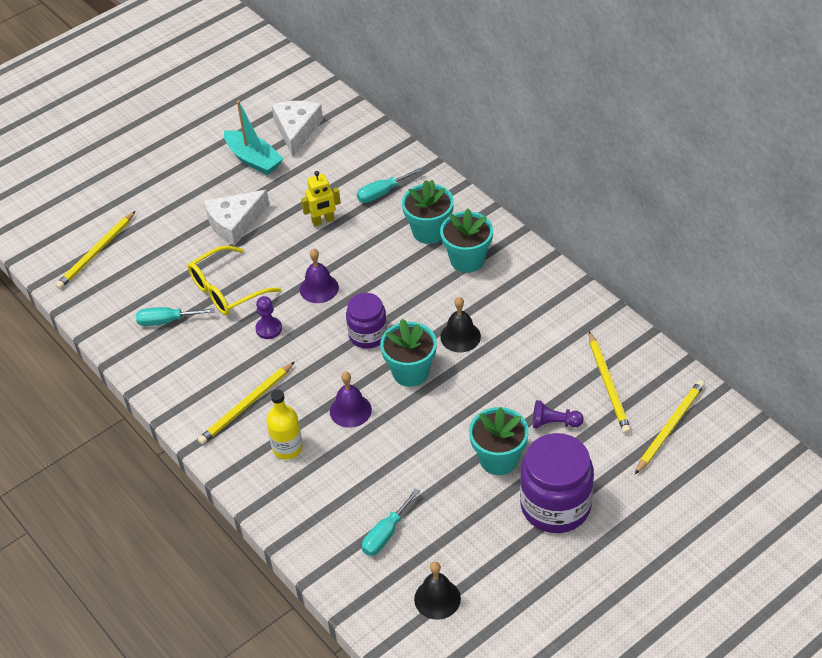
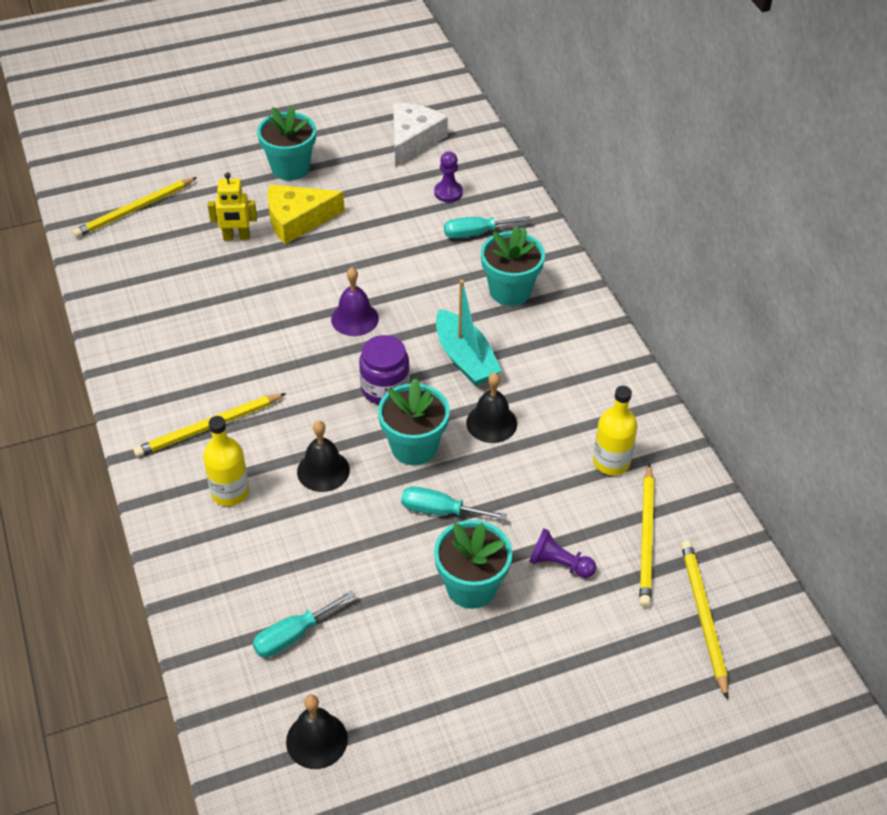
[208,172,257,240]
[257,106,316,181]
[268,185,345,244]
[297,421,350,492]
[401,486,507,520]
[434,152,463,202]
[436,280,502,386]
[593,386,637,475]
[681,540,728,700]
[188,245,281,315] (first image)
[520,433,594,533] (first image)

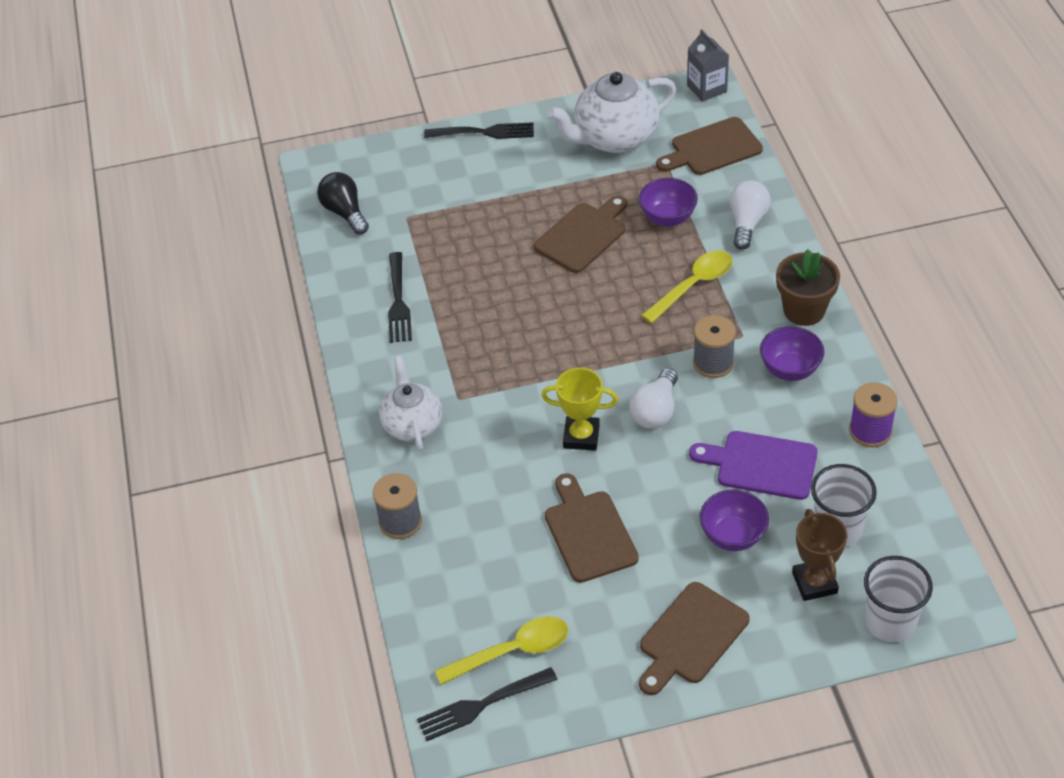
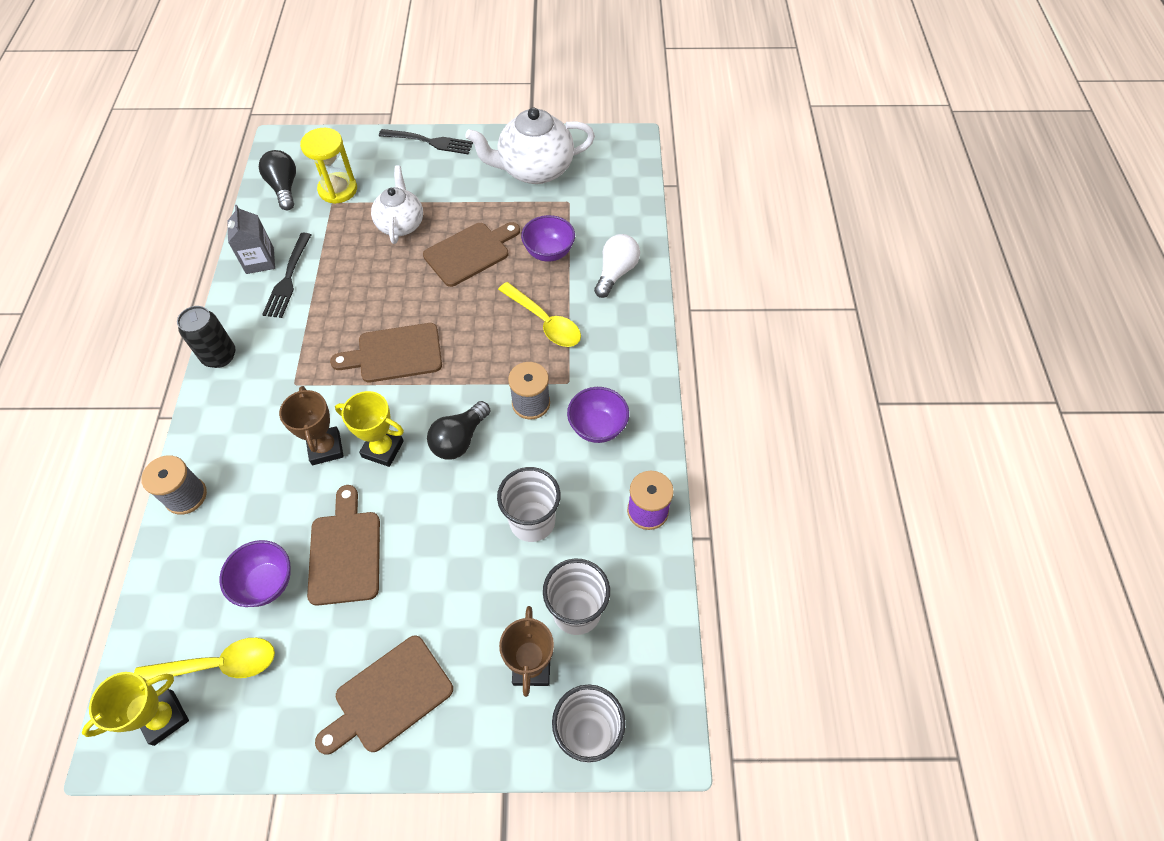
[82,672,189,746]
[177,306,236,368]
[220,540,291,607]
[227,205,275,274]
[279,386,344,465]
[300,128,357,204]
[330,323,442,382]
[371,166,423,244]
[427,401,490,460]
[497,467,561,542]
[498,282,581,347]
[776,249,840,326] (first image)

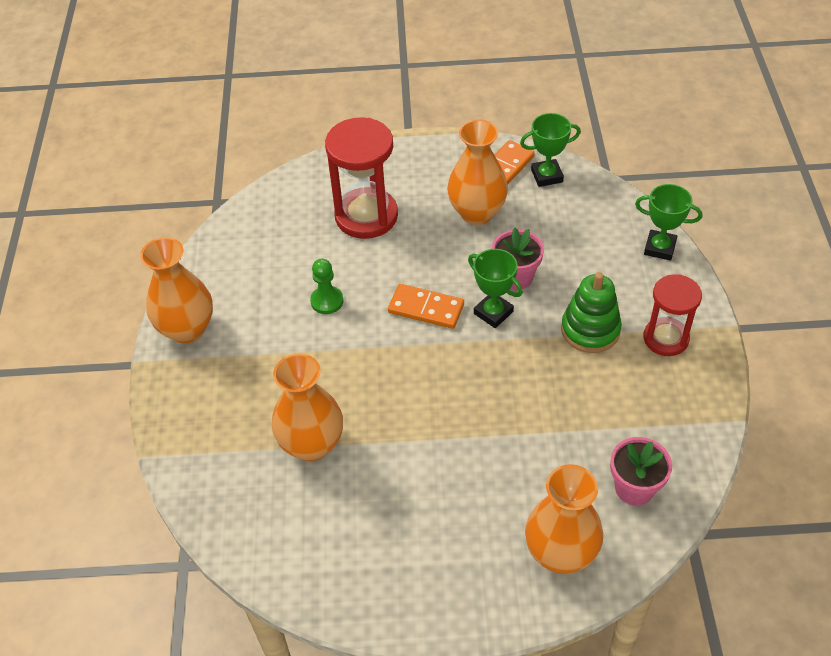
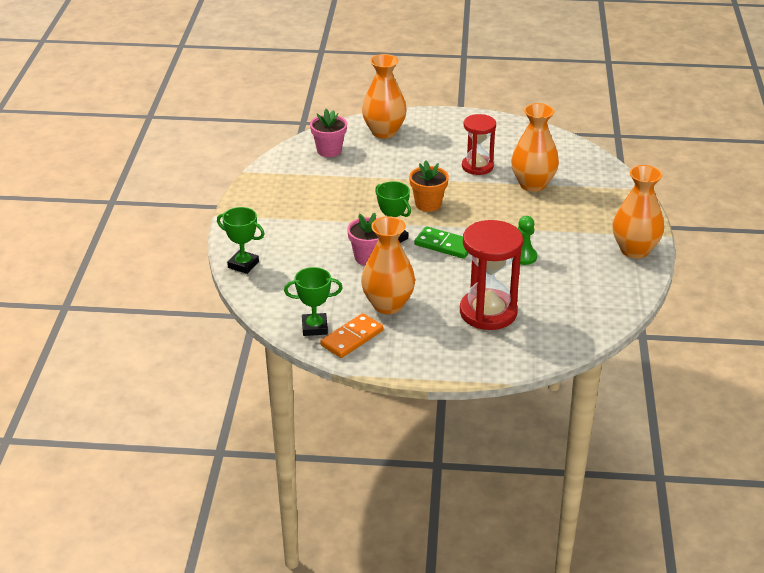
[409,160,449,212]
[414,226,469,259]
[462,114,496,175]
[561,272,622,353] (first image)

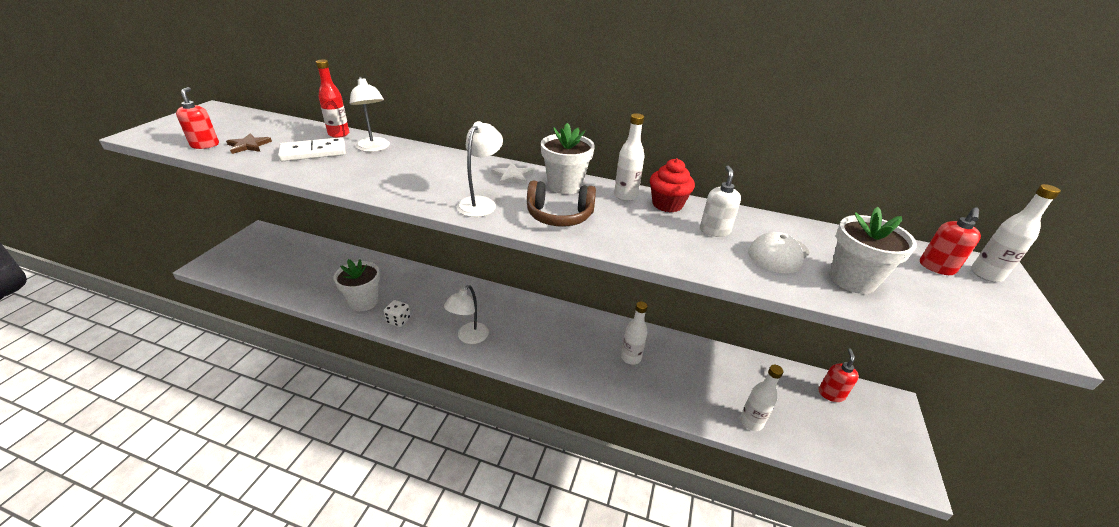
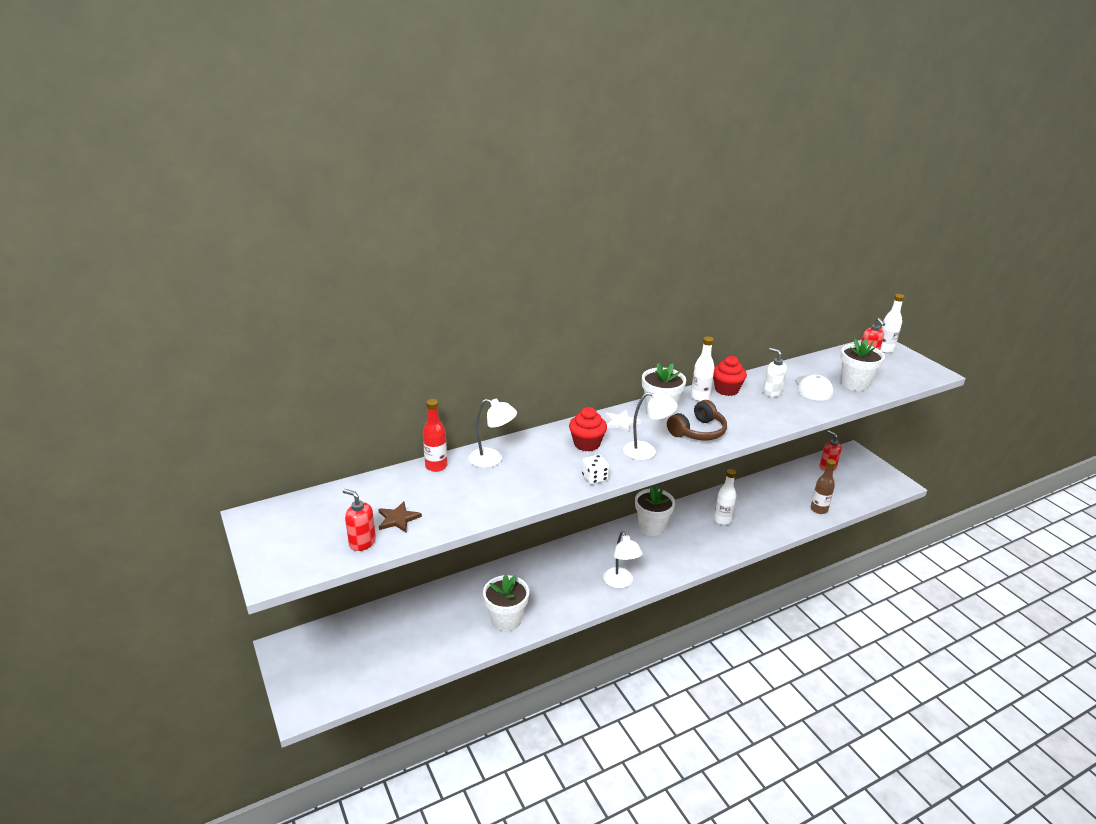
[569,407,607,451]
[582,454,609,485]
[623,391,678,460]
[635,485,675,536]
[811,459,836,514]
[278,137,346,161] (first image)

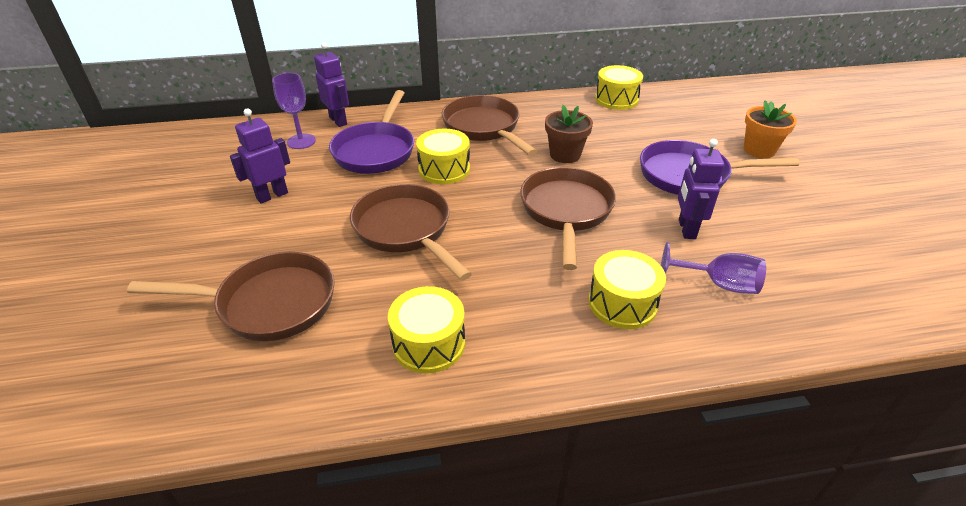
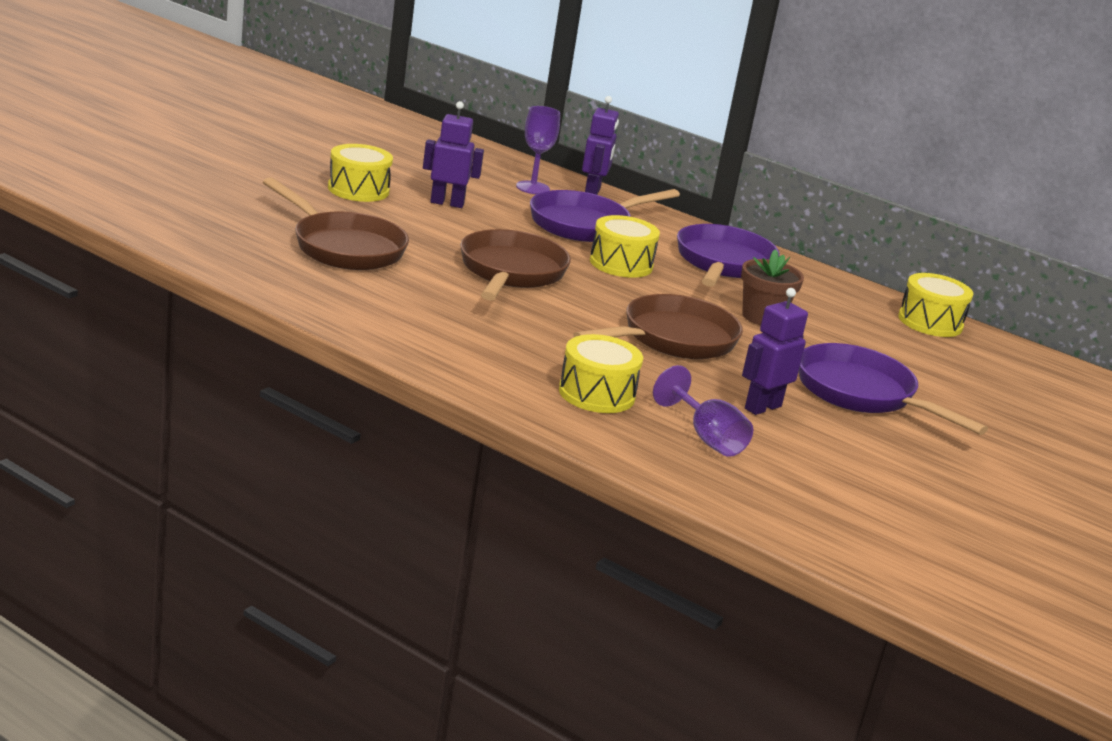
[328,144,393,202]
[677,224,780,287]
[744,100,797,158] (first image)

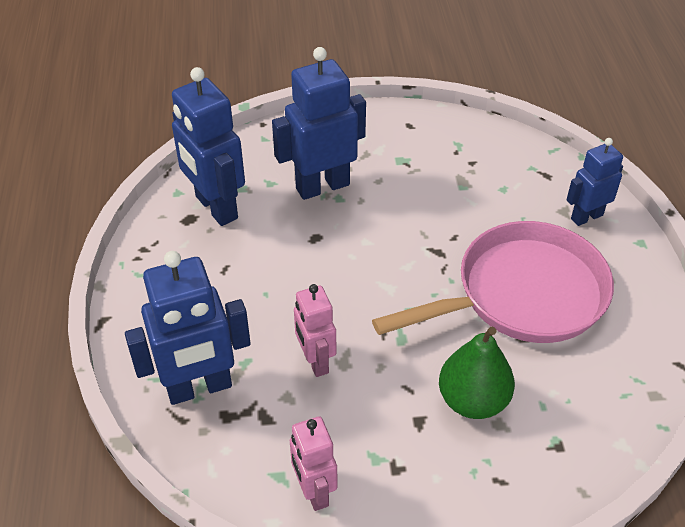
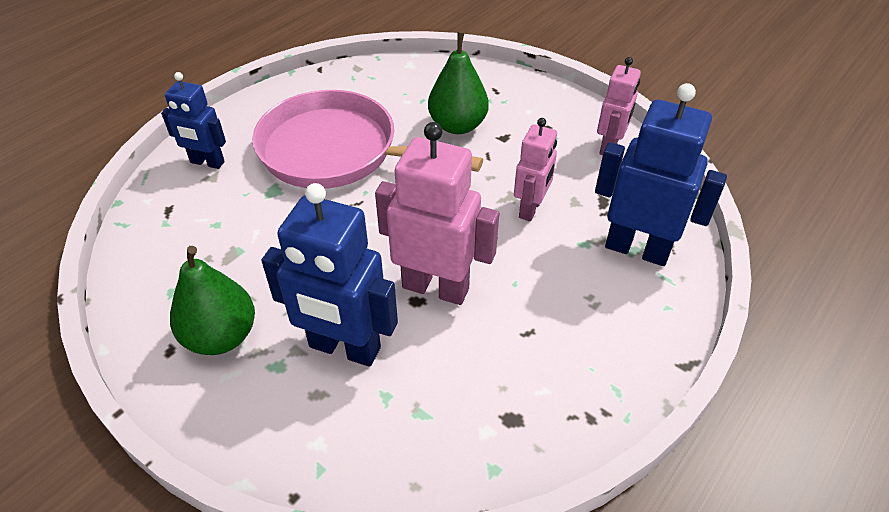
[170,246,255,355]
[375,122,499,305]
[172,67,245,226] (first image)

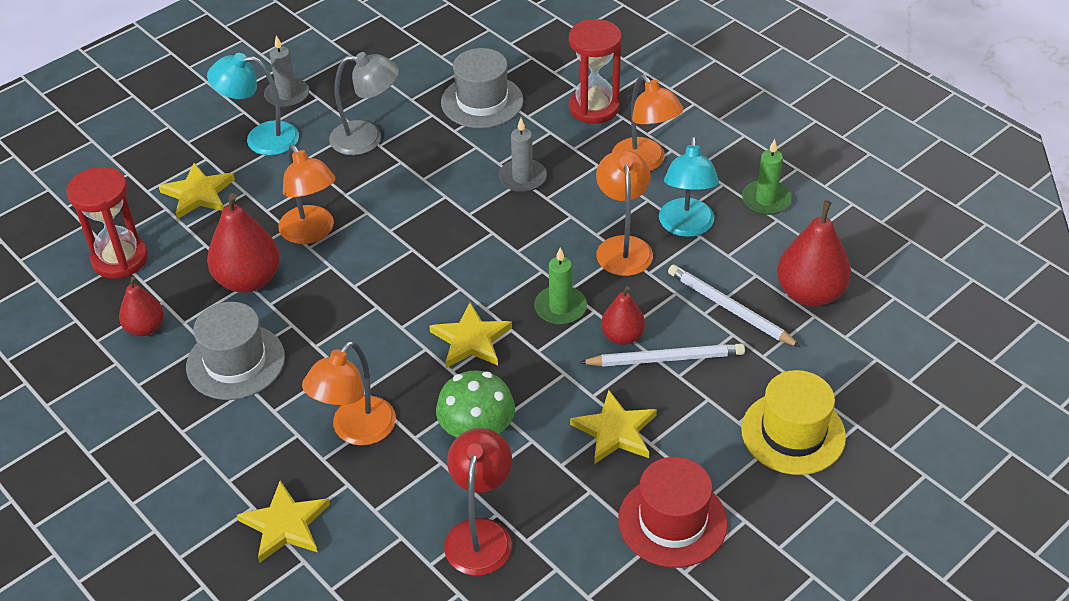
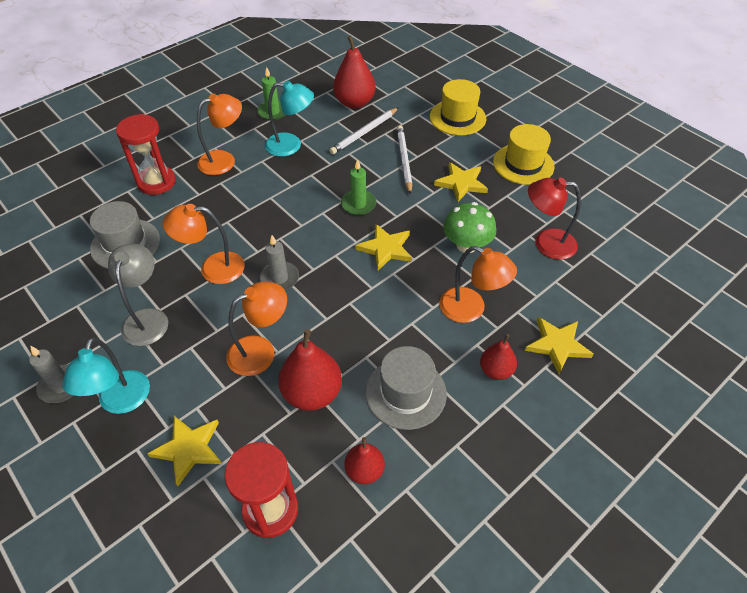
[163,204,245,284]
[260,235,299,291]
[480,334,517,380]
[493,124,555,185]

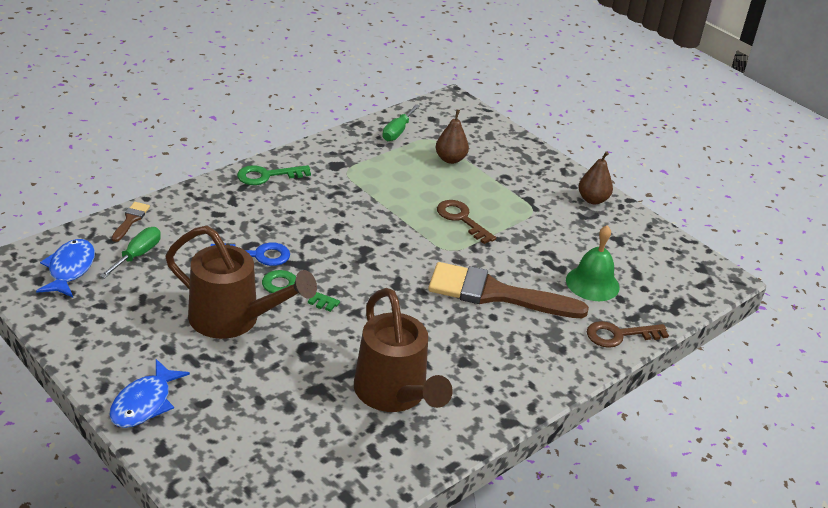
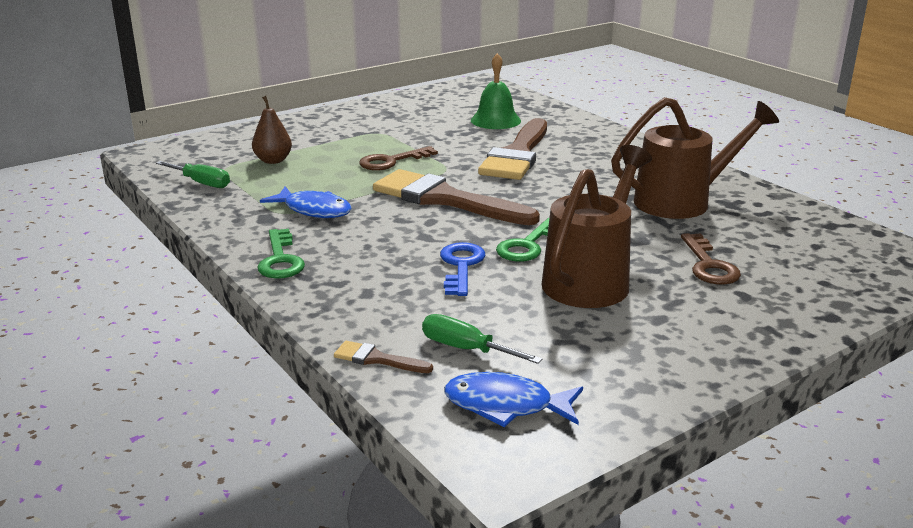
[260,187,352,218]
[373,169,540,225]
[681,233,741,284]
[578,151,613,204] (first image)

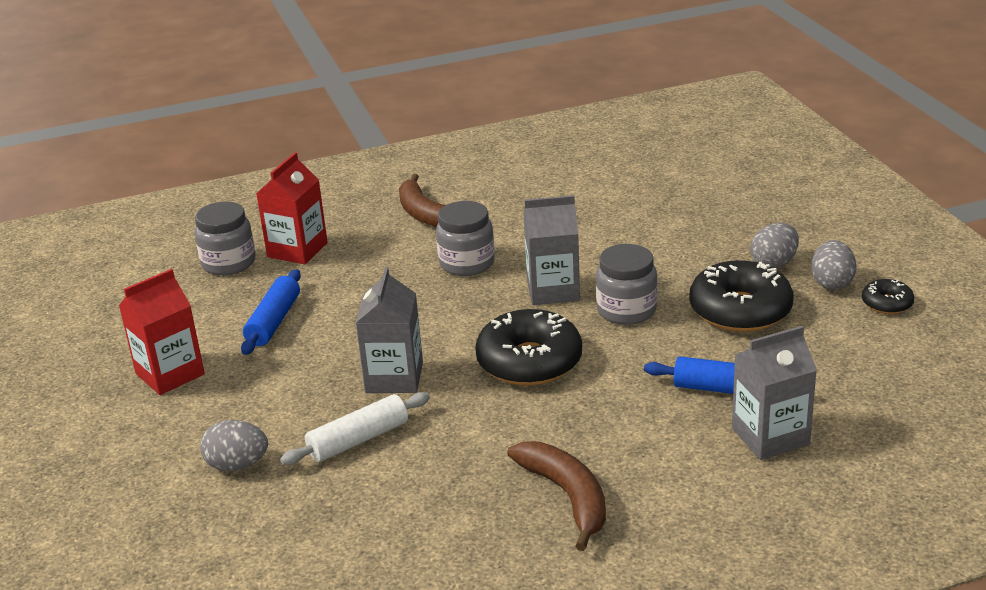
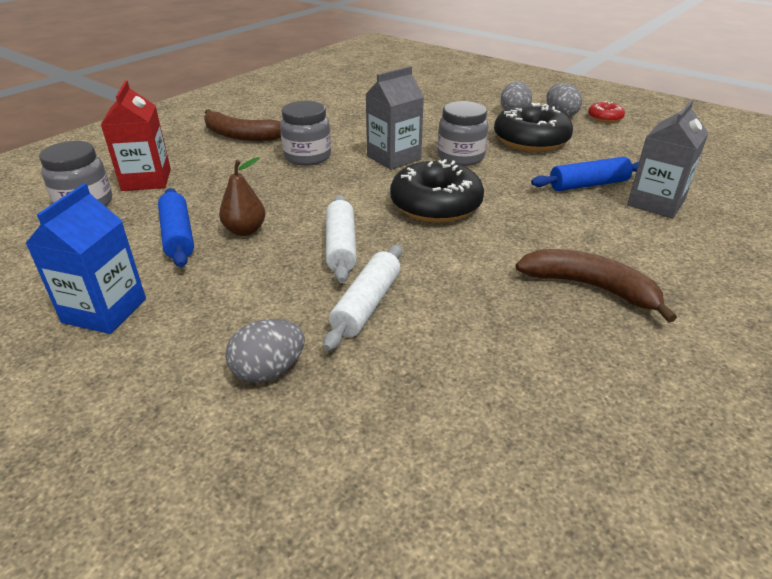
[25,184,146,334]
[219,157,265,236]
[326,195,357,283]
[588,101,625,123]

